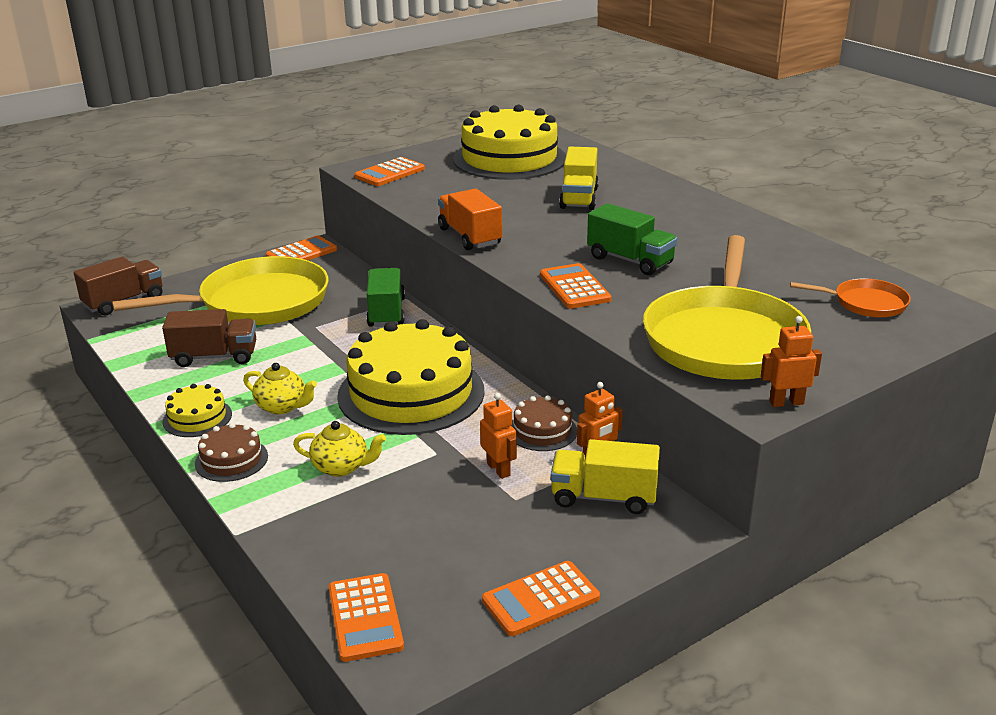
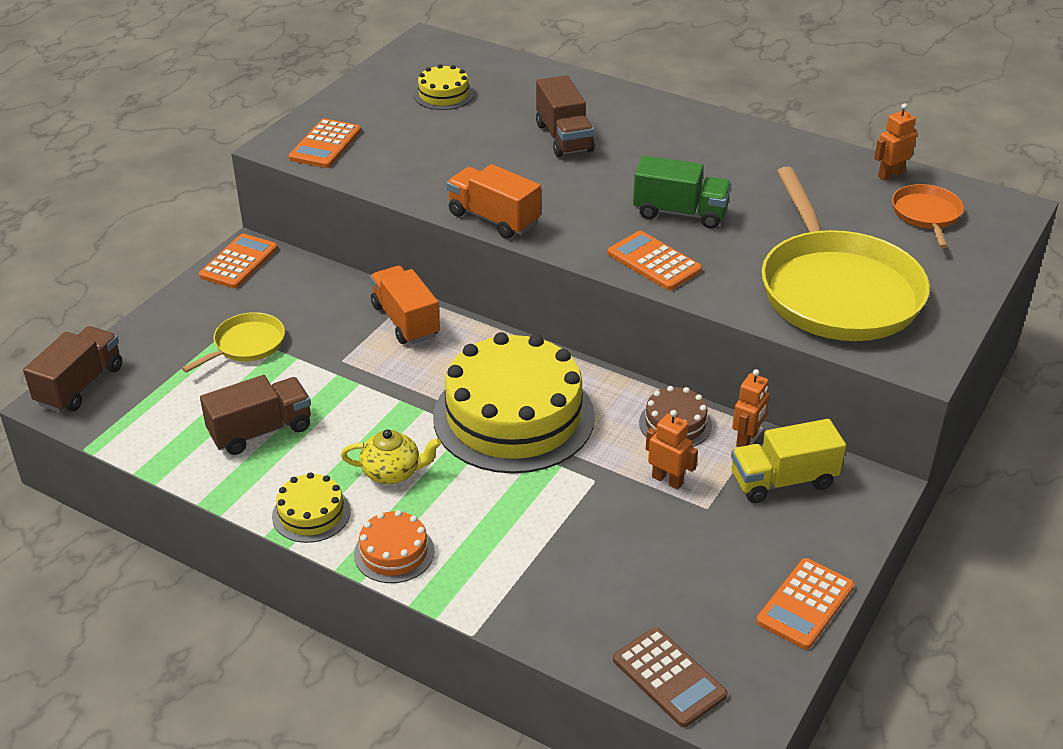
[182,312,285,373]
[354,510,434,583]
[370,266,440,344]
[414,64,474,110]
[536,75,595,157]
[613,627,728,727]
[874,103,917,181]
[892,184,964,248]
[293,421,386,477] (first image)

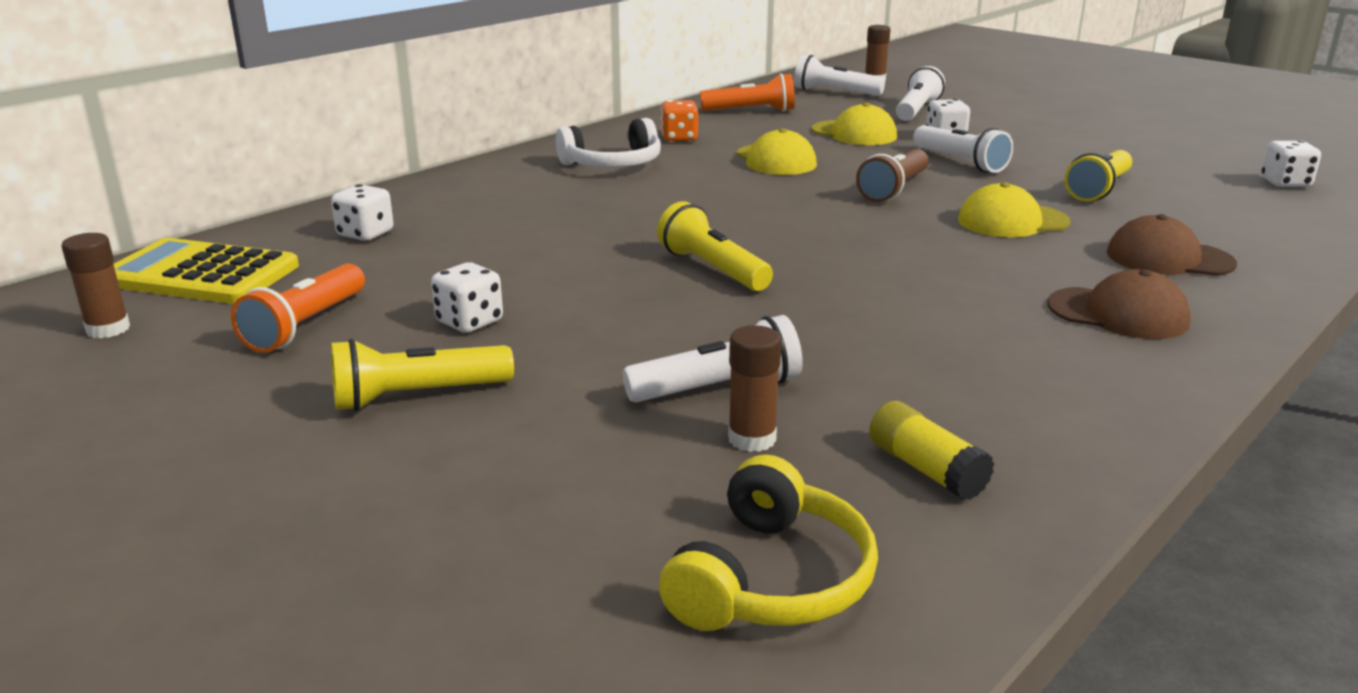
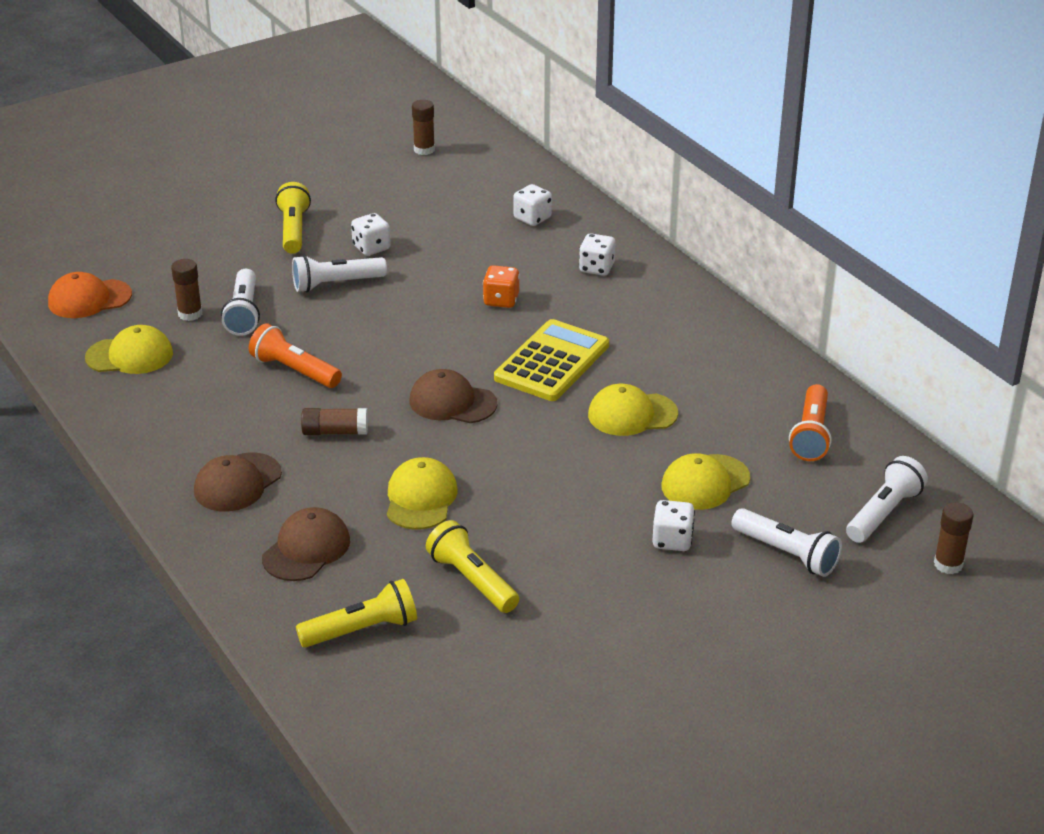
[48,272,132,318]
[85,325,173,374]
[249,323,342,388]
[292,255,387,292]
[296,579,417,648]
[301,408,368,435]
[410,369,497,423]
[483,265,520,308]
[494,319,609,401]
[579,233,616,276]
[556,118,661,168] (first image)
[856,149,928,202] (first image)

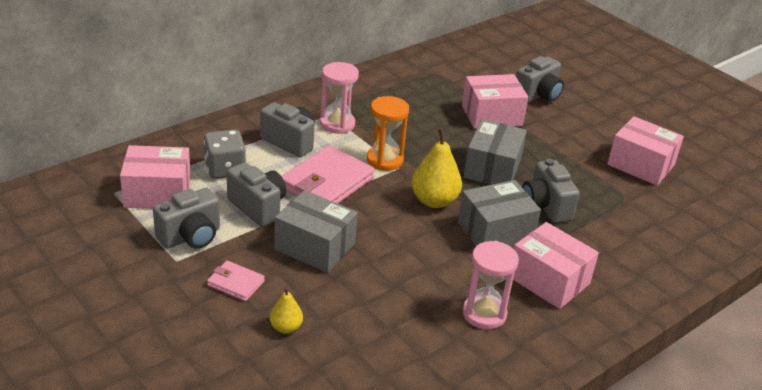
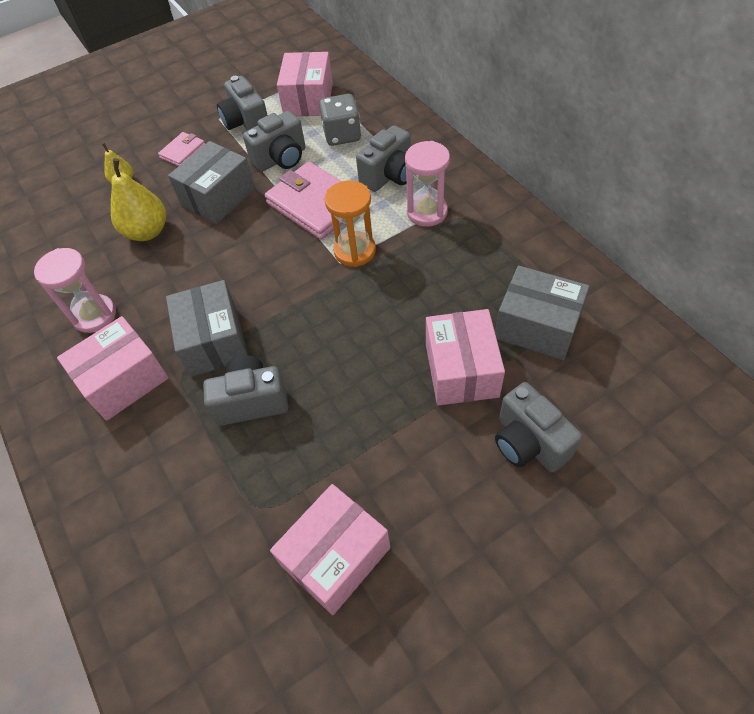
[111,158,166,241]
[495,266,589,360]

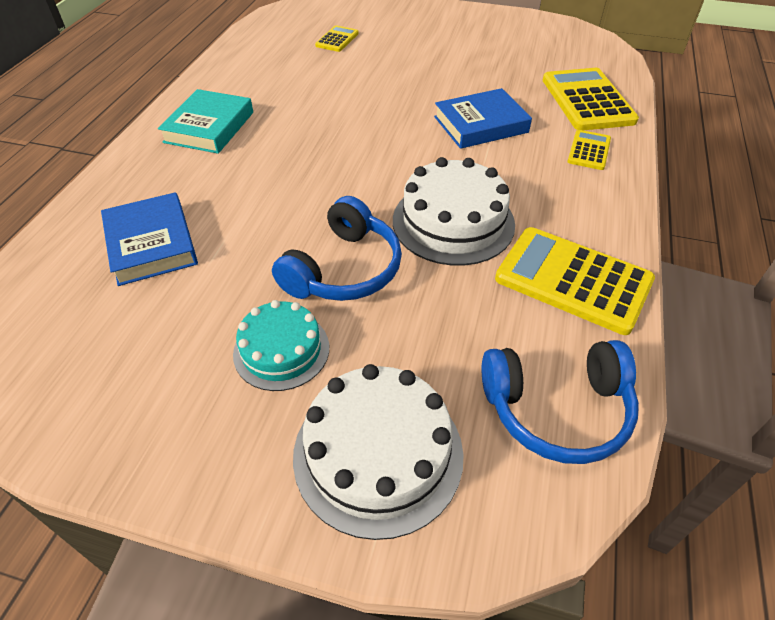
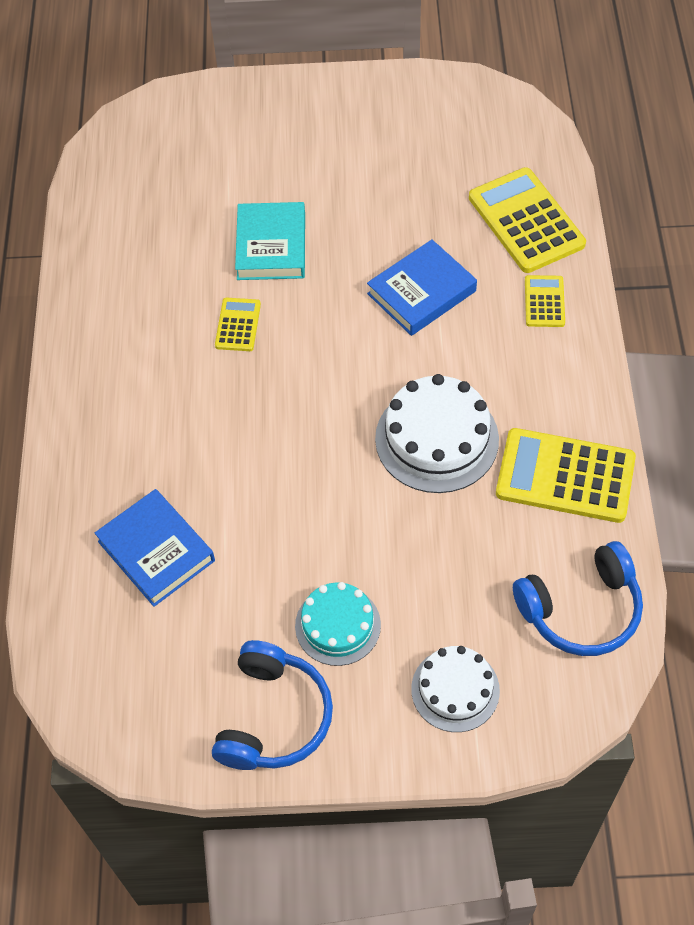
[212,640,333,770]
[215,298,261,351]
[235,202,305,280]
[411,646,500,732]

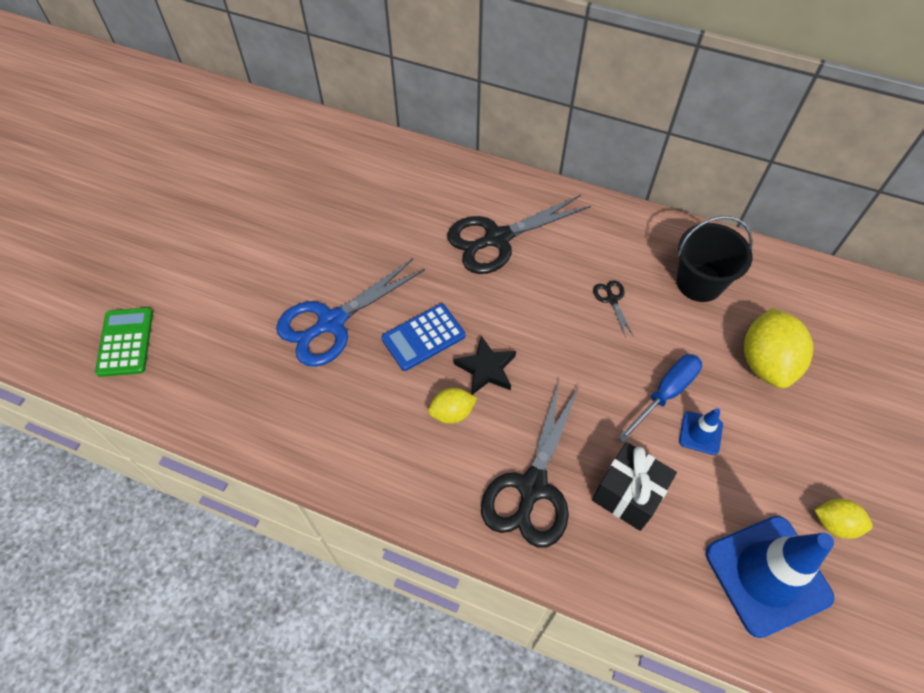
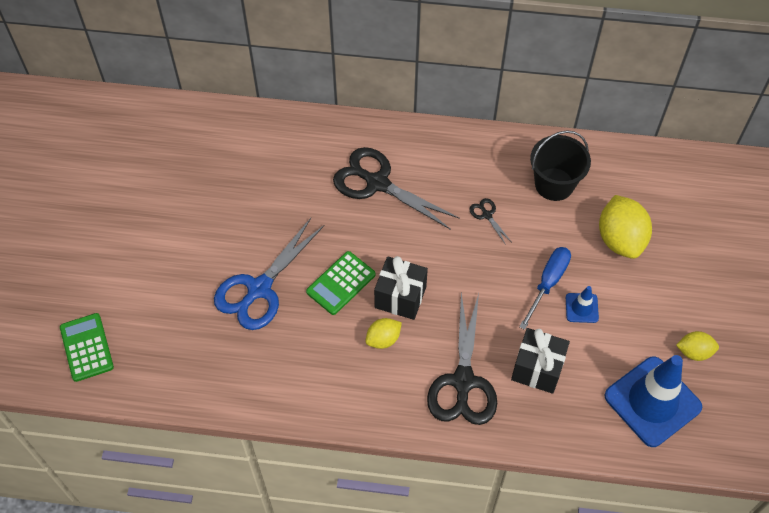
[306,251,376,315]
[333,147,460,230]
[374,256,428,320]

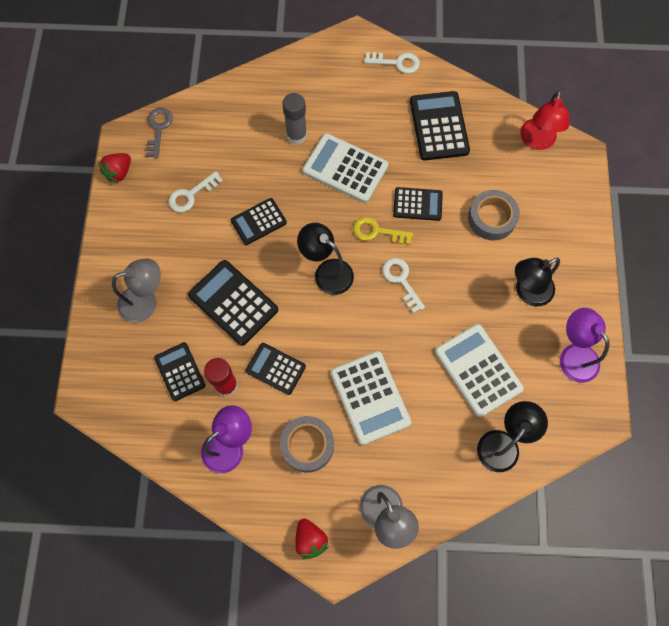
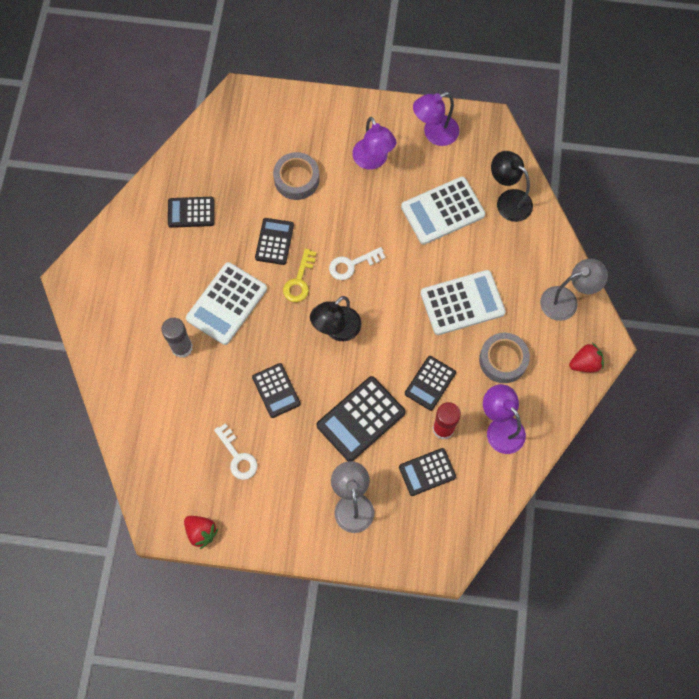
[168,197,214,228]
[352,117,396,169]
[146,108,173,158] (first image)
[364,52,420,74] (first image)
[520,91,570,150] (first image)

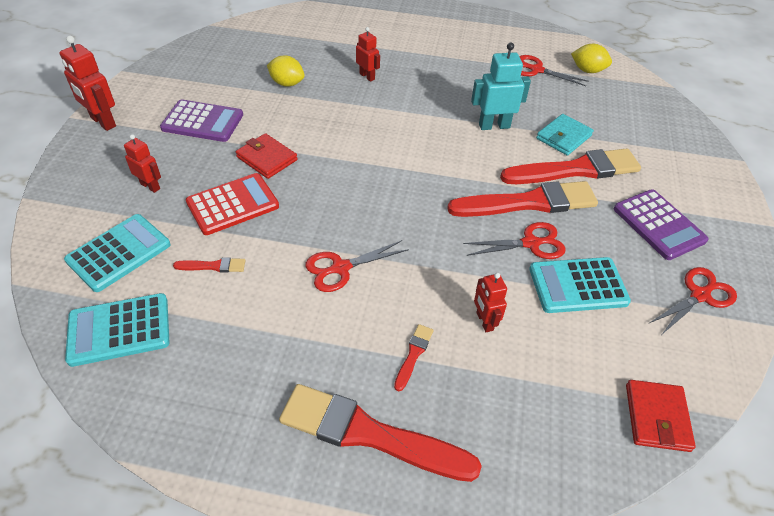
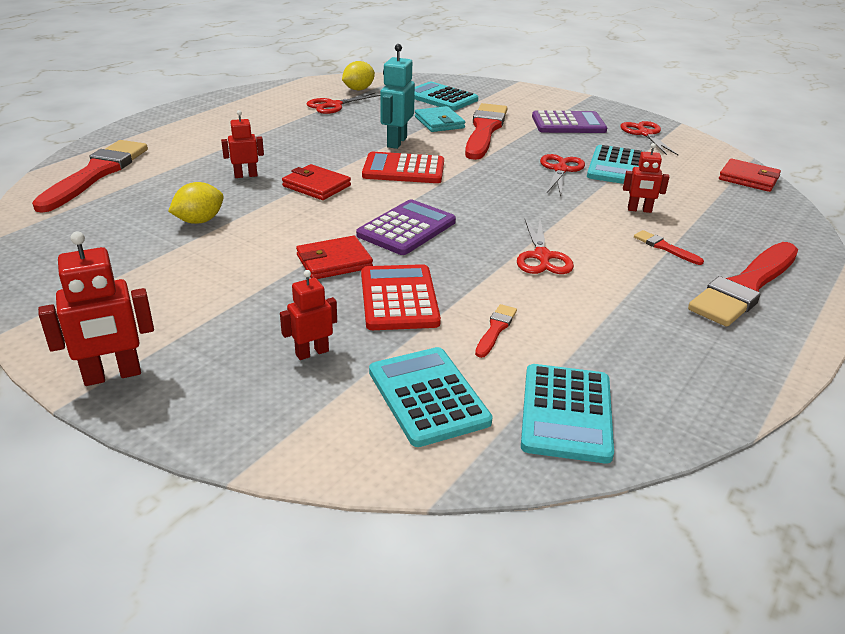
[32,140,148,213]
[282,164,351,200]
[356,199,456,255]
[362,152,444,183]
[414,82,478,111]

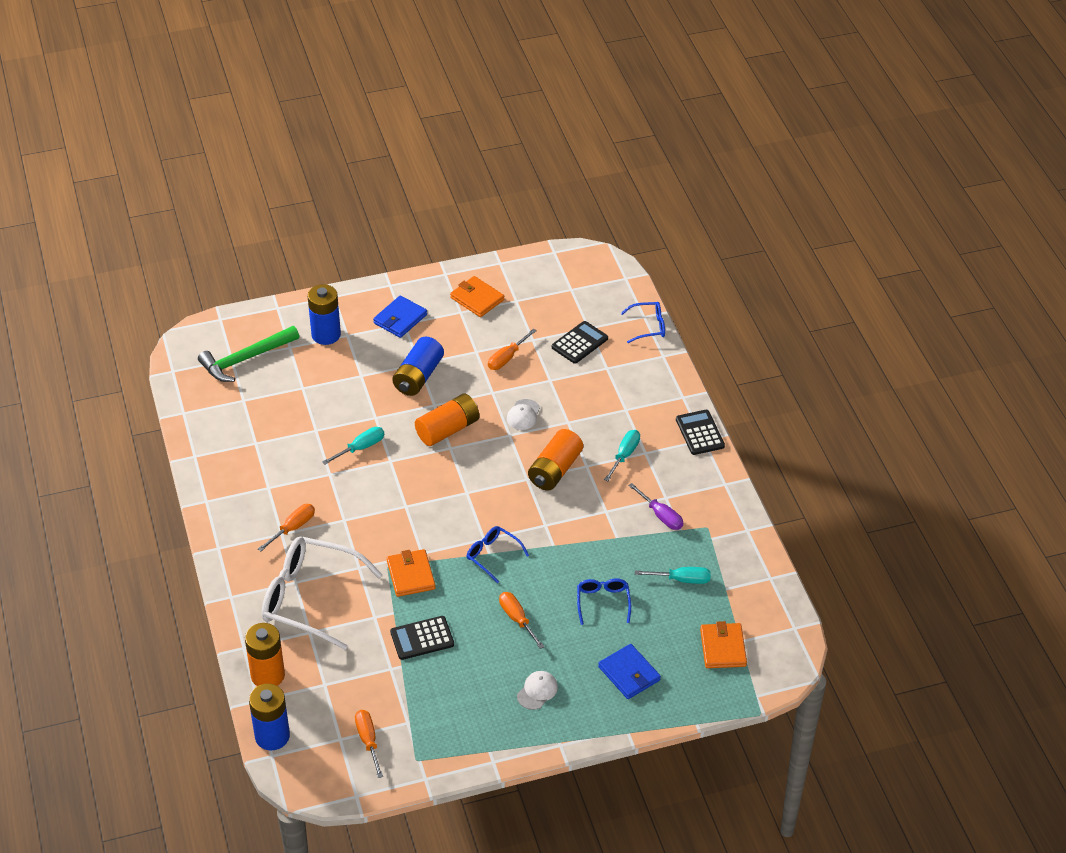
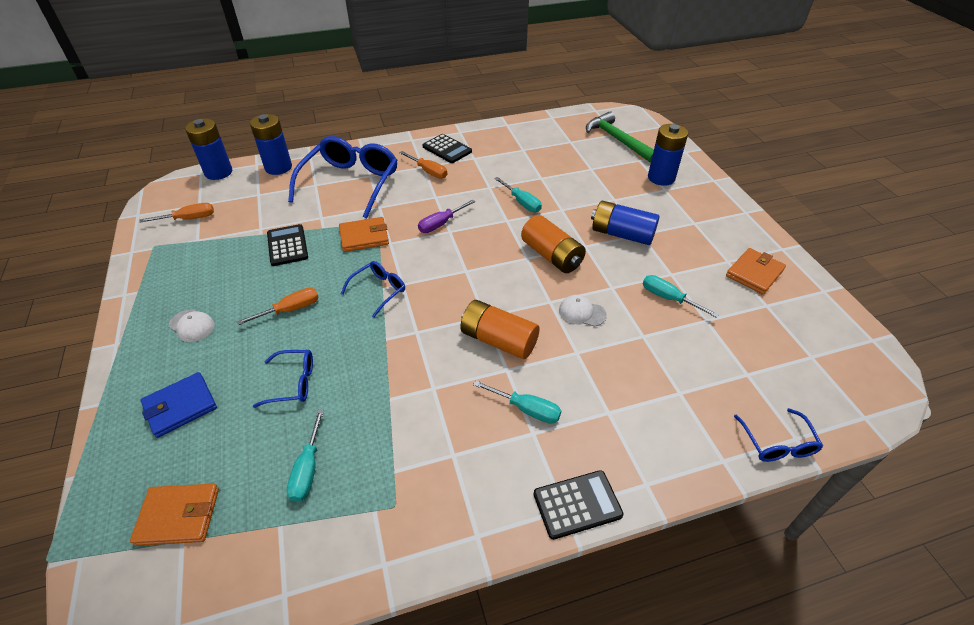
[250,114,292,175]
[288,136,398,218]
[418,200,475,233]
[423,134,472,163]
[643,275,719,318]
[373,295,427,338] (first image)

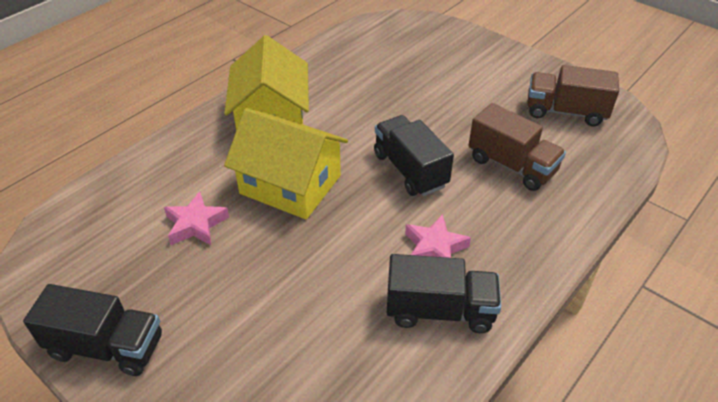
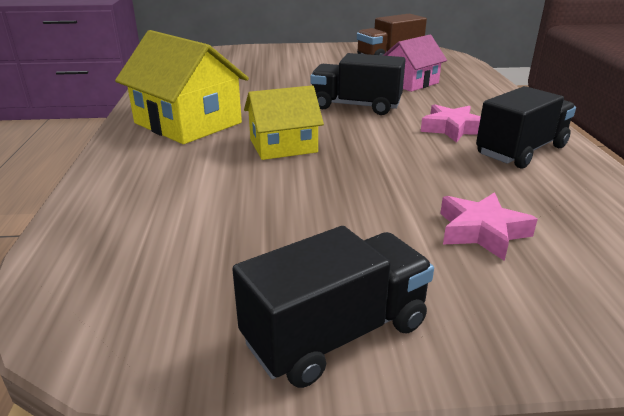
[244,85,324,160]
[383,35,447,92]
[440,192,538,261]

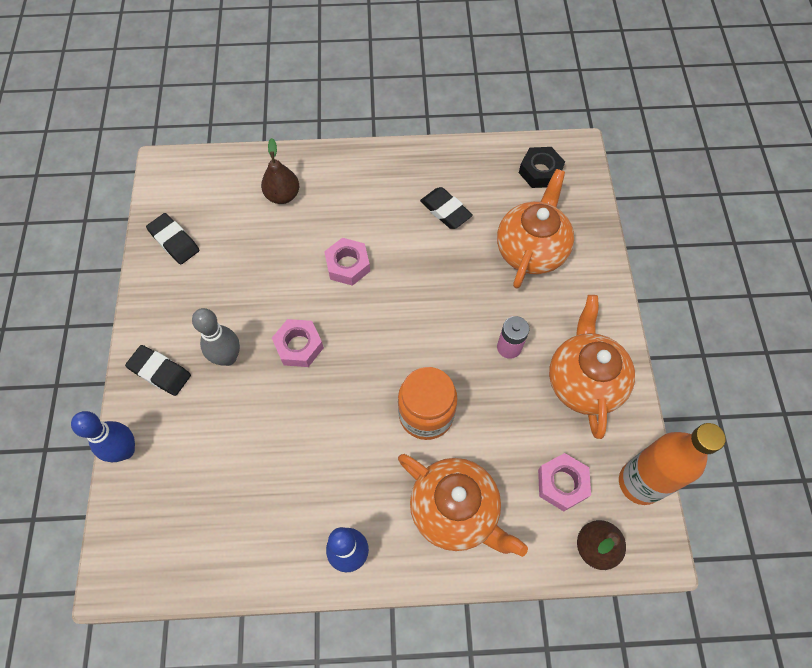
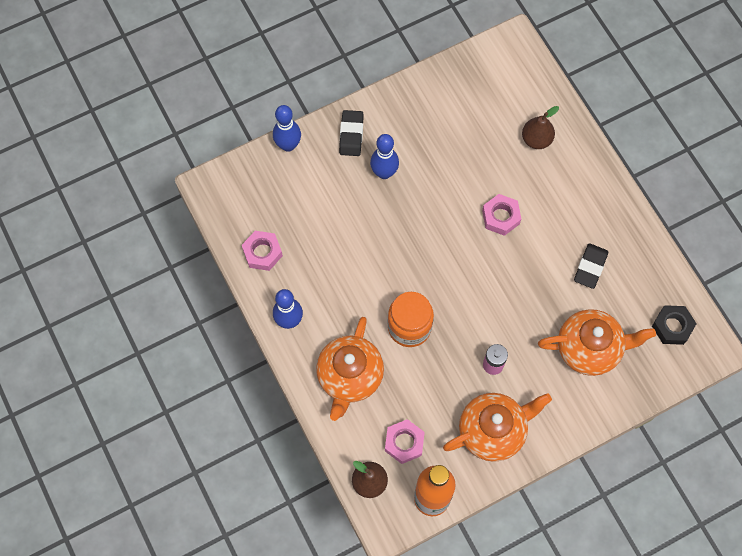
[242,231,283,271]
[370,134,399,179]
[146,213,200,264] (first image)

